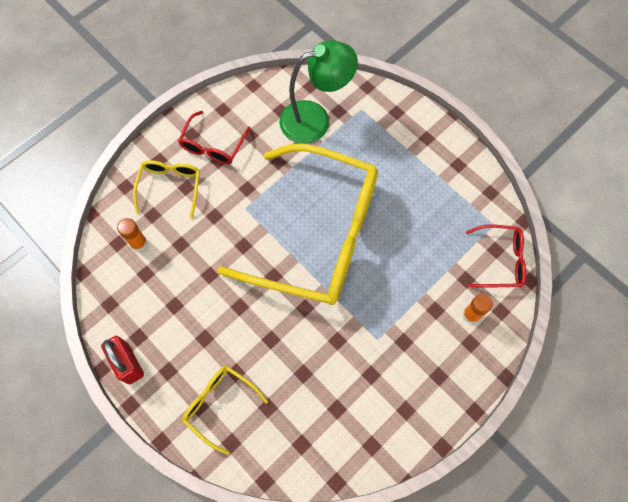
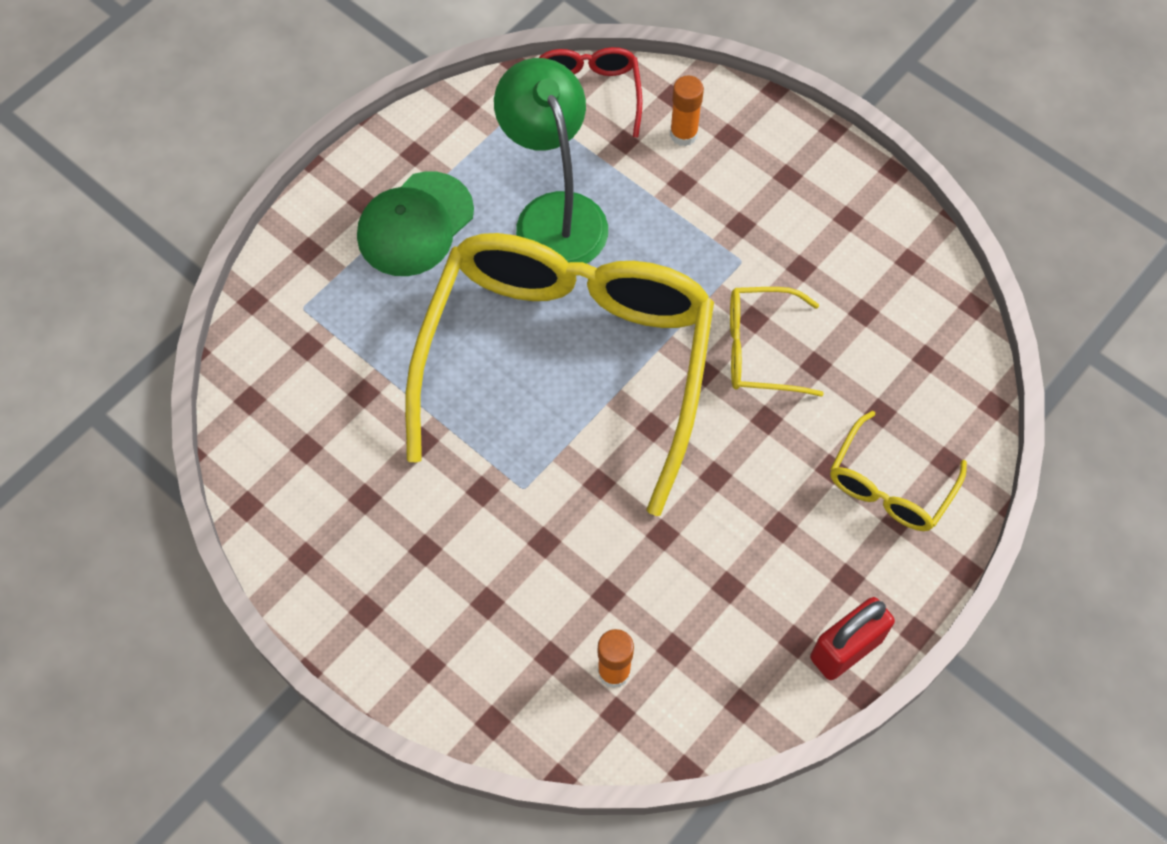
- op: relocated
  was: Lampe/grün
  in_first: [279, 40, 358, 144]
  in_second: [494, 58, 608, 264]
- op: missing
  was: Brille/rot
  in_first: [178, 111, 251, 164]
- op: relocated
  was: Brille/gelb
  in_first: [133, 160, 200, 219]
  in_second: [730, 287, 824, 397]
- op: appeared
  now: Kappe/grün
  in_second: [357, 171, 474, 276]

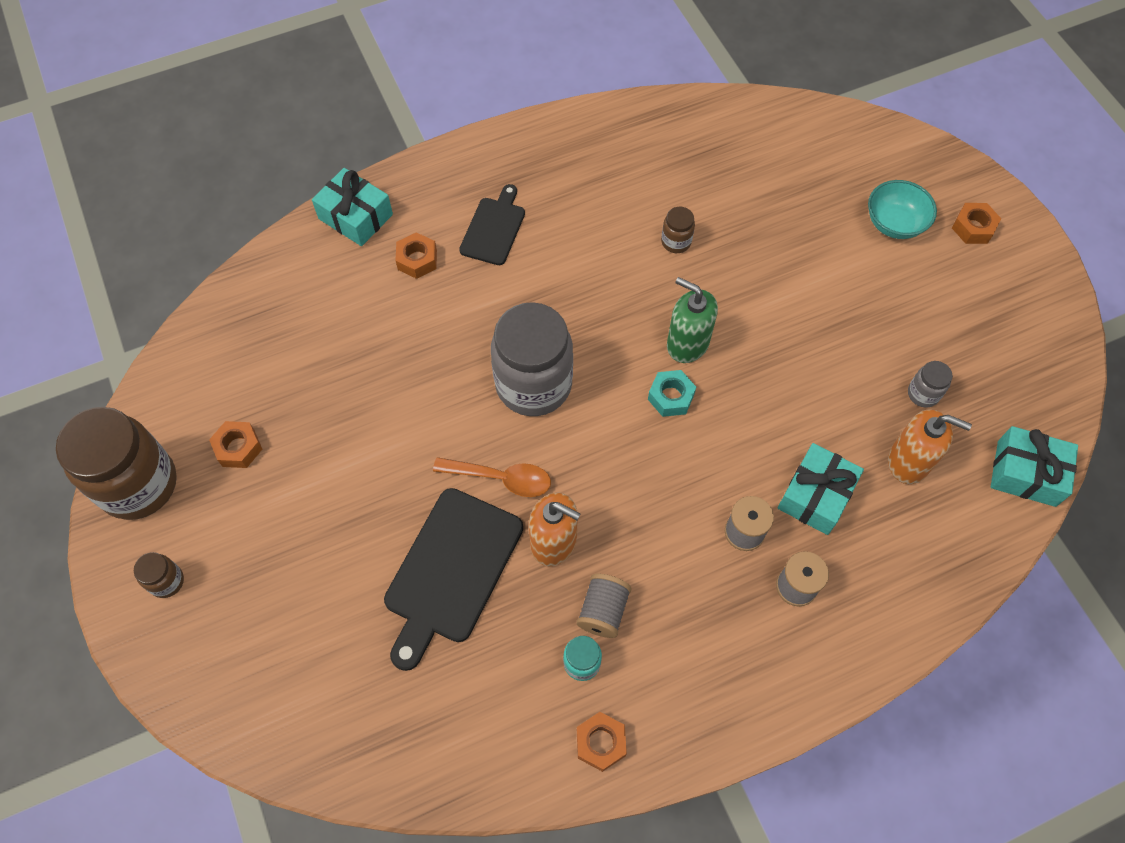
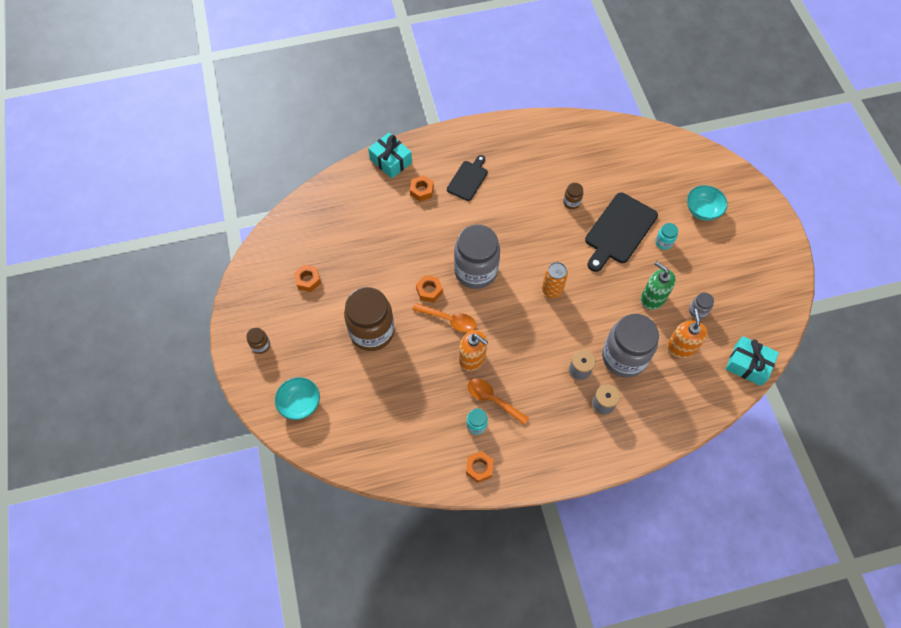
- op: relocated
  was: Sechskantmutter/orange
  in_first: [952, 203, 1001, 244]
  in_second: [416, 275, 443, 302]
- op: relocated
  was: Seifenspender/grün
  in_first: [667, 277, 718, 363]
  in_second: [641, 261, 676, 310]
- op: exchanged
  was: Sechskantmutter/türkis
  now: Dose/orange
  in_first: [648, 370, 696, 417]
  in_second: [542, 262, 568, 298]
- op: relocated
  was: Einmachglas/braun
  in_first: [56, 407, 177, 520]
  in_second: [344, 287, 395, 351]
- op: spun
  was: Seifenspender/orange
  in_first: [888, 409, 972, 484]
  in_second: [667, 309, 708, 358]
  clockwise: -120
- op: exchanged
  was: Geschenk/türkis
  now: Einmachglas/grau
  in_first: [778, 443, 864, 535]
  in_second: [602, 314, 659, 378]
- op: relocated
  was: Schneidebrett/schwarz
  in_first: [384, 488, 523, 671]
  in_second: [585, 193, 658, 272]
- op: exchanged
  was: Garnrolle/grau
  now: Löffel/orange
  in_first: [576, 574, 632, 638]
  in_second: [467, 378, 529, 425]
- op: appeared
  now: Einmachglas/türkis
  in_second: [655, 223, 678, 250]
- op: appeared
  now: Schüssel/türkis
  in_second: [275, 377, 320, 420]

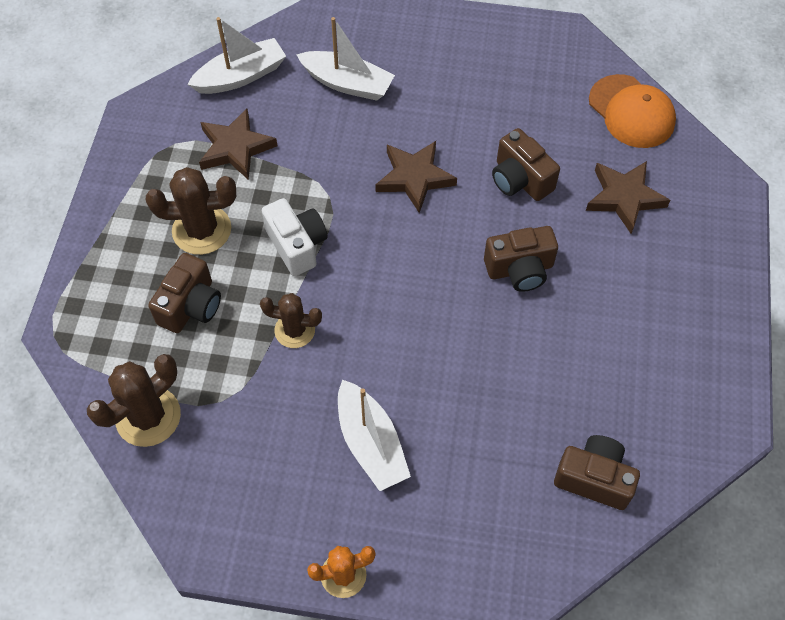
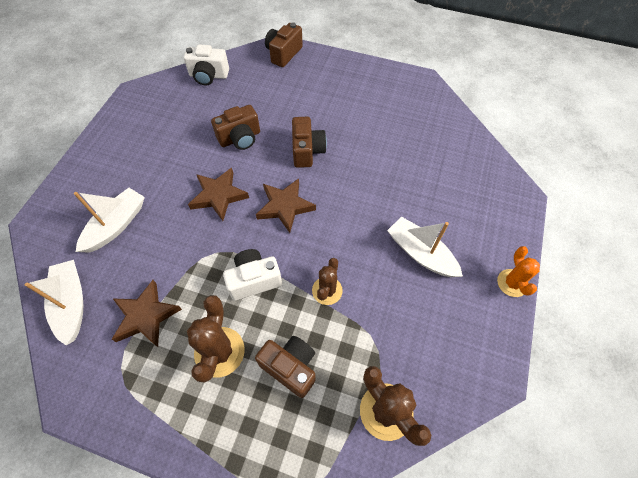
- op: exchanged
  was: Kappe/orange
  now: Kamera/weiß
  in_first: [589, 74, 676, 148]
  in_second: [184, 45, 229, 86]
- op: relocated
  was: Stern/braun
  in_first: [586, 161, 670, 234]
  in_second: [256, 178, 316, 233]
- op: spun
  was: Boot/weiß
  in_first: [338, 379, 411, 491]
  in_second: [387, 217, 463, 277]
  clockwise: -120
- op: relocated
  was: Kamera/braun
  in_first: [554, 435, 640, 510]
  in_second: [265, 23, 303, 67]

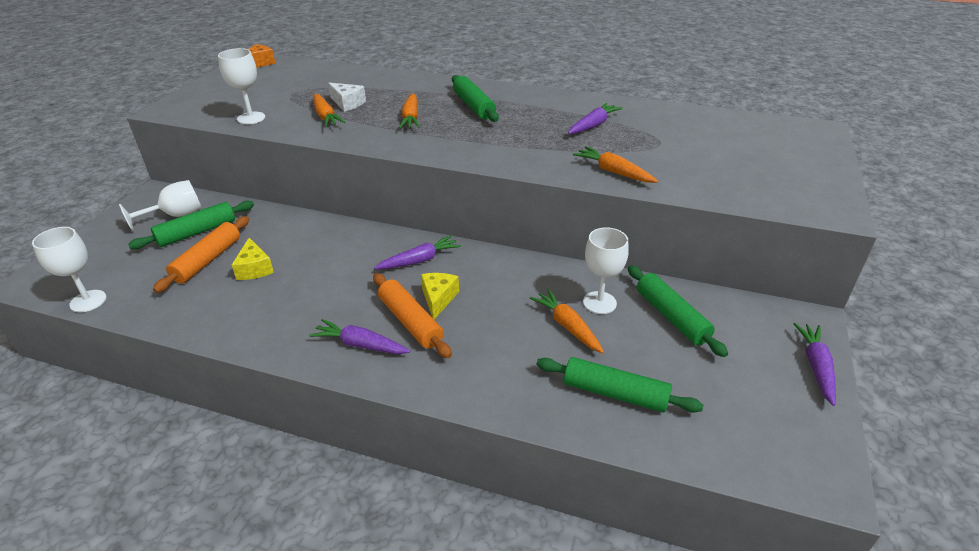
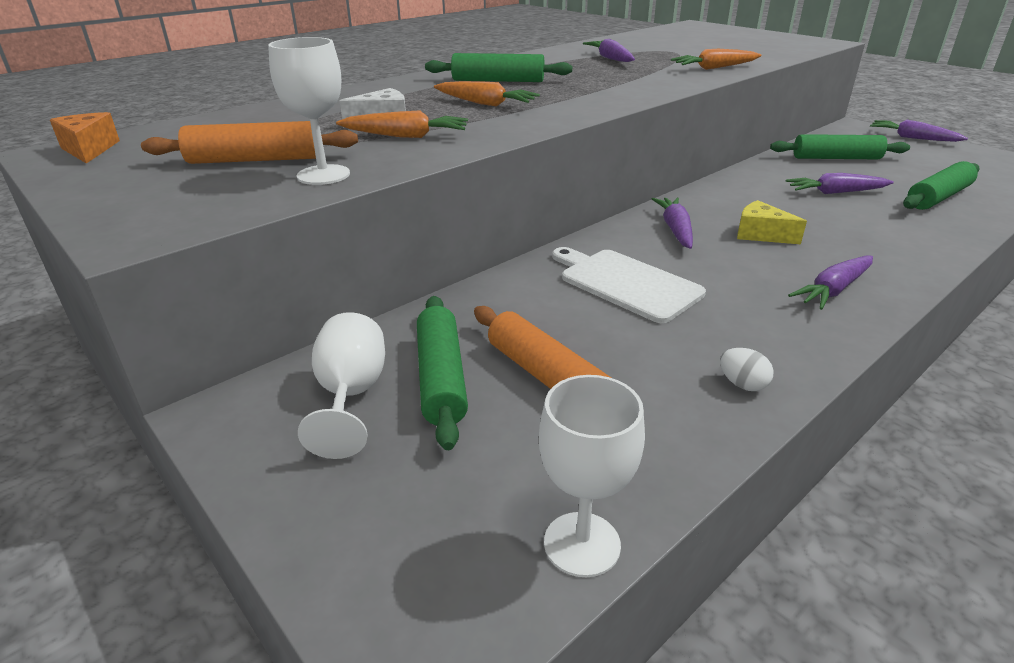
- op: missing
  was: Kelch/weiß
  in_first: [583, 227, 629, 314]
- op: missing
  was: Käse/gelb
  in_first: [232, 238, 274, 280]
- op: relocated
  was: Nudelholz/orange
  in_first: [373, 273, 452, 358]
  in_second: [141, 121, 358, 164]
- op: colour
  was: Karotte/orange
  now: Karotte/lila
  in_first: [530, 289, 604, 353]
  in_second: [786, 173, 894, 194]
- op: appeared
  now: Schneidebrett/weiß
  in_second: [552, 247, 706, 323]
- op: appeared
  now: Ei/weiß
  in_second: [720, 348, 774, 391]

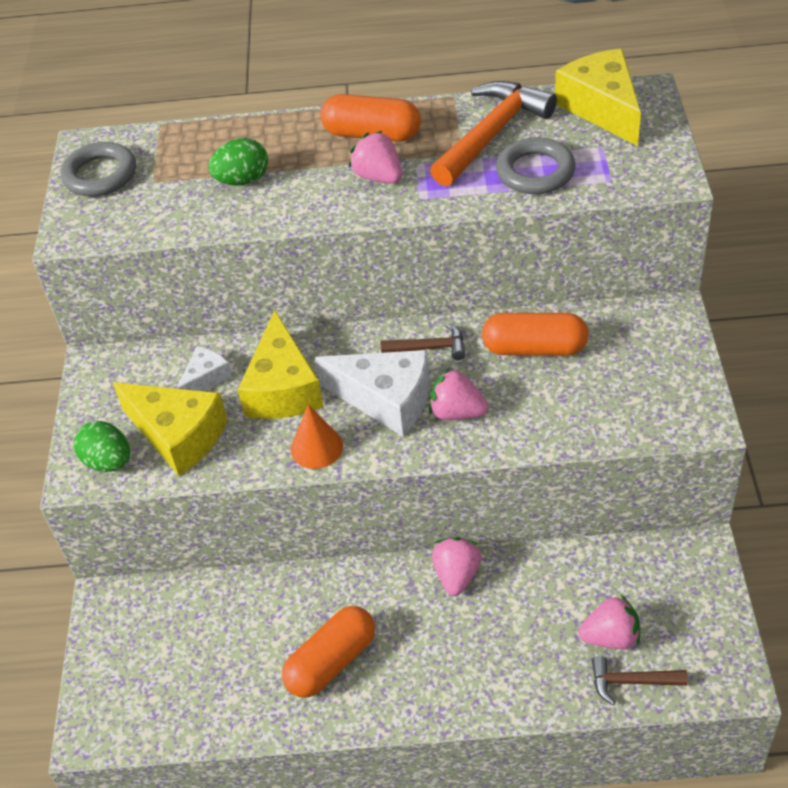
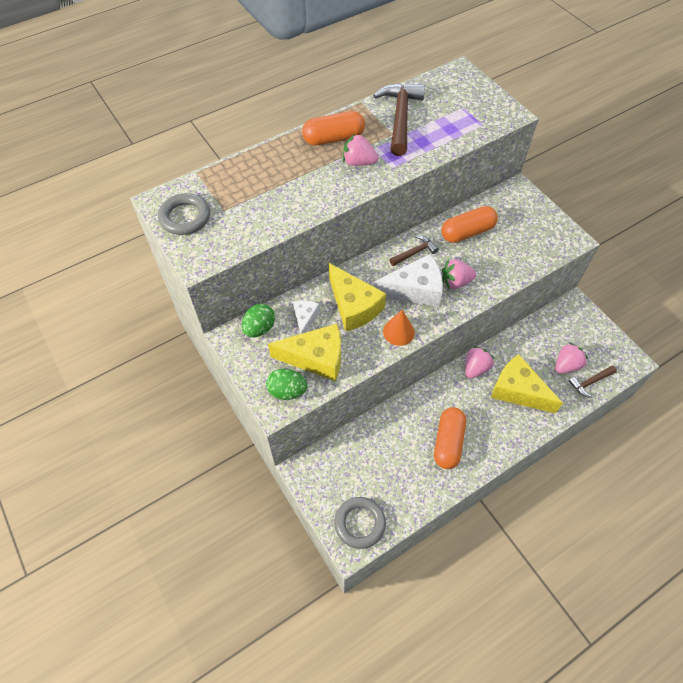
- op: relocated
  was: Käse/gelb
  in_first: [555, 49, 641, 146]
  in_second: [491, 354, 563, 414]
- op: colour
  was: Hammer/orange
  now: Hammer/braun
  in_first: [430, 81, 557, 187]
  in_second: [373, 83, 425, 156]
- op: relocated
  was: Ring/grau
  in_first: [496, 137, 576, 194]
  in_second: [334, 497, 386, 549]
- op: relocated
  was: Ei/grün
  in_first: [208, 138, 268, 186]
  in_second: [242, 304, 275, 337]
- op: spun
  was: Erdbeere/rosa
  in_first: [432, 537, 482, 596]
  in_second: [465, 346, 495, 379]
  clockwise: 60

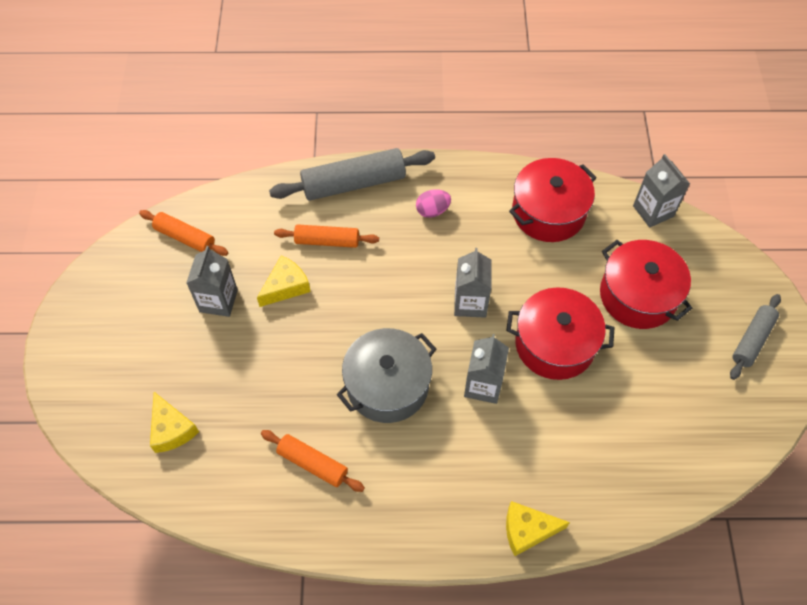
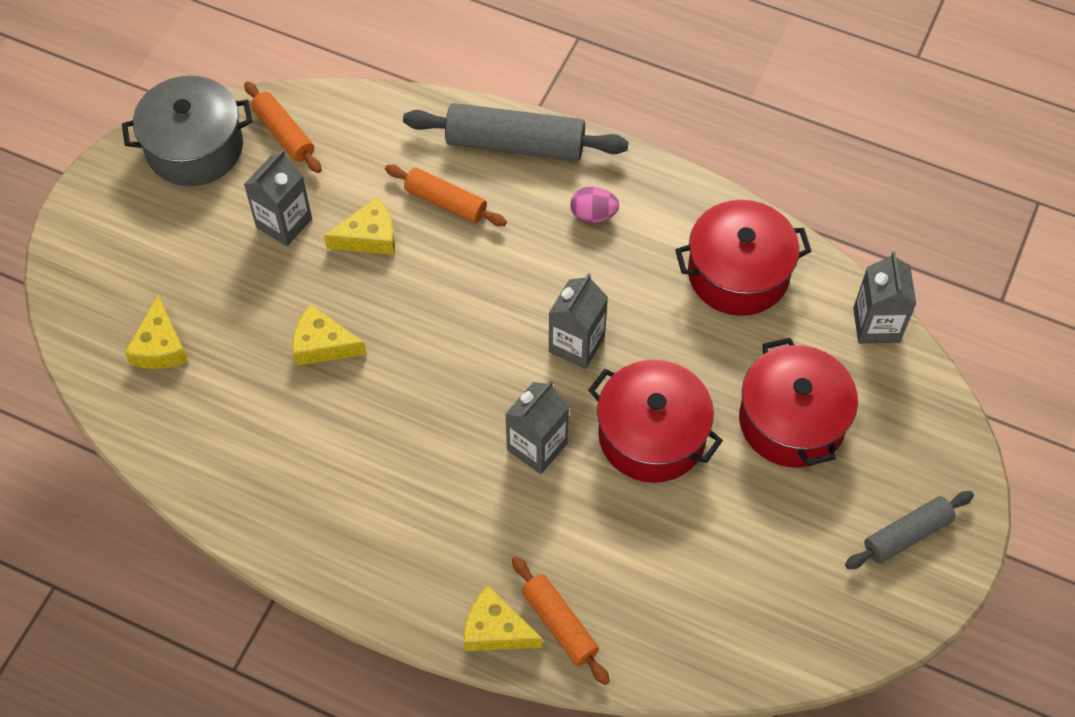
- op: relocated
  was: Kochtopf/grau
  in_first: [337, 328, 436, 423]
  in_second: [122, 76, 252, 186]
- op: relocated
  was: Nudelholz/orange
  in_first: [261, 430, 365, 492]
  in_second: [512, 556, 610, 685]
- op: appeared
  now: Käse/gelb
  in_second: [292, 304, 367, 366]

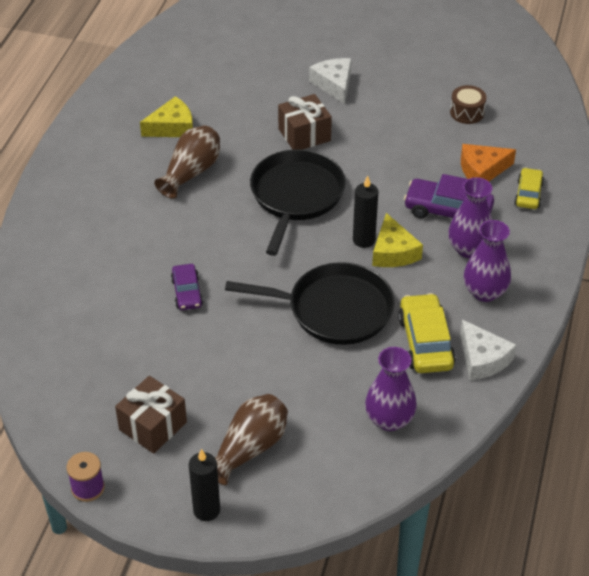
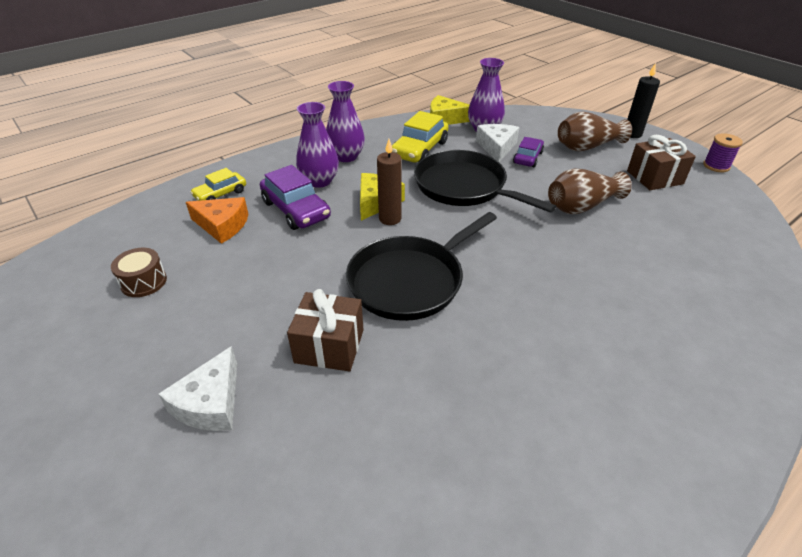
- op: relocated
  was: Käse/gelb
  in_first: [140, 96, 193, 137]
  in_second: [430, 95, 470, 125]
- op: relocated
  was: Vase/braun
  in_first: [154, 125, 220, 199]
  in_second: [548, 168, 632, 214]
- op: colour
  was: Kerze/schwarz
  now: Kerze/braun
  in_first: [353, 175, 378, 248]
  in_second: [377, 139, 402, 225]
- op: relocated
  was: Auto/lila
  in_first: [171, 264, 203, 310]
  in_second: [513, 137, 544, 167]
- op: relocated
  was: Käse/weiß
  in_first: [460, 319, 517, 380]
  in_second: [476, 124, 519, 162]

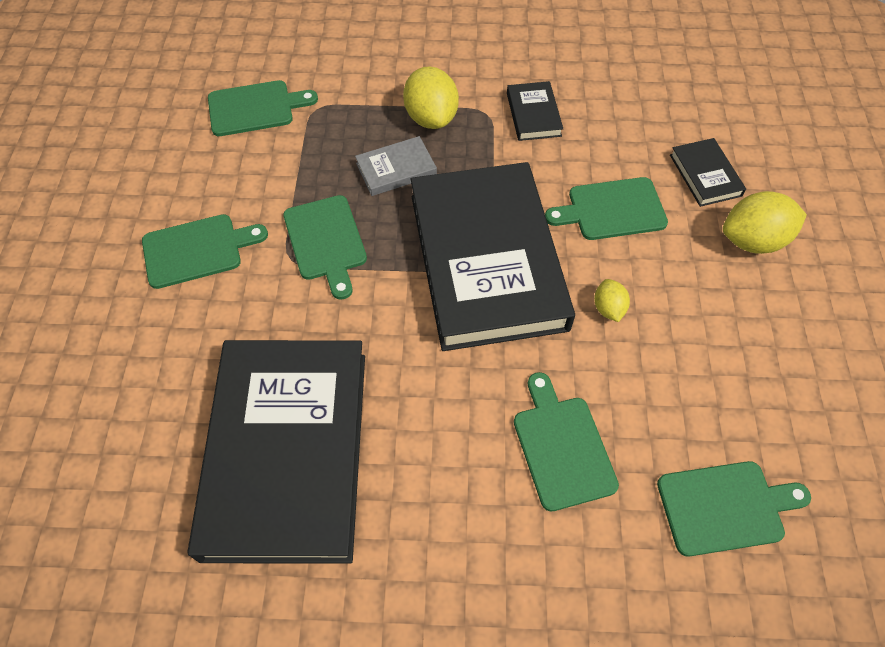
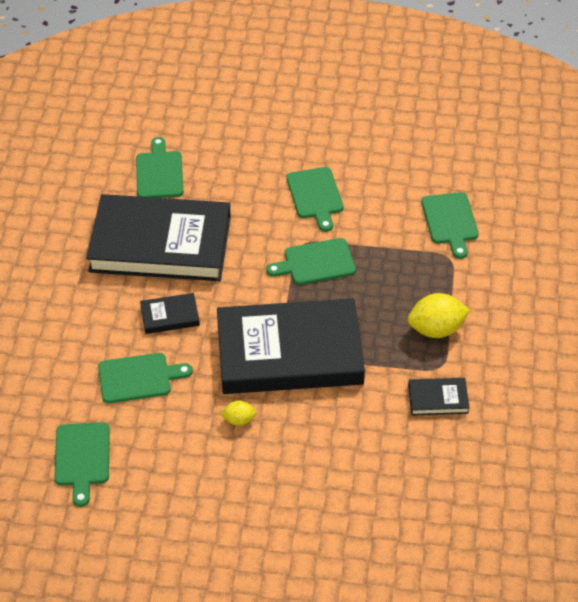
- op: missing
  was: Buch/grau
  in_first: [355, 136, 437, 196]
- op: relocated
  was: Buch/schwarz
  in_first: [670, 138, 746, 207]
  in_second: [140, 293, 200, 334]
- op: relocated
  was: Schneidebrett/grün
  in_first: [545, 177, 668, 240]
  in_second: [136, 137, 183, 198]
- op: missing
  was: Zitrone/gelb
  in_first: [723, 191, 807, 254]

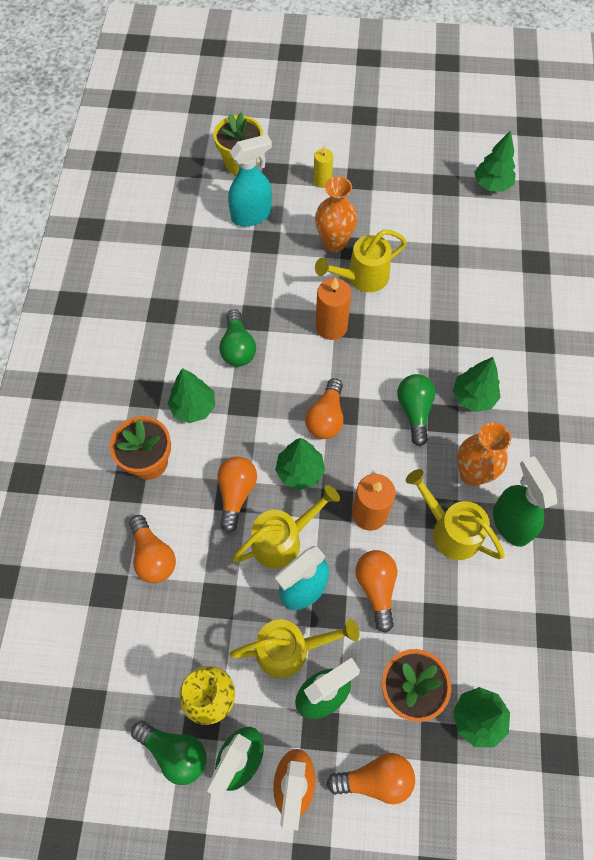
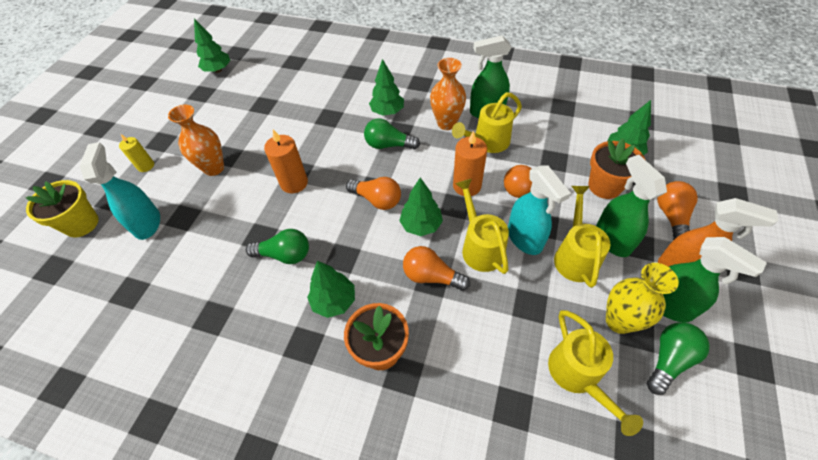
- op: relocated
  was: Gießkanne/gelb
  in_first: [315, 230, 407, 292]
  in_second: [548, 310, 643, 436]
- op: missing
  was: Glühbirne/orange
  in_first: [129, 515, 176, 583]

